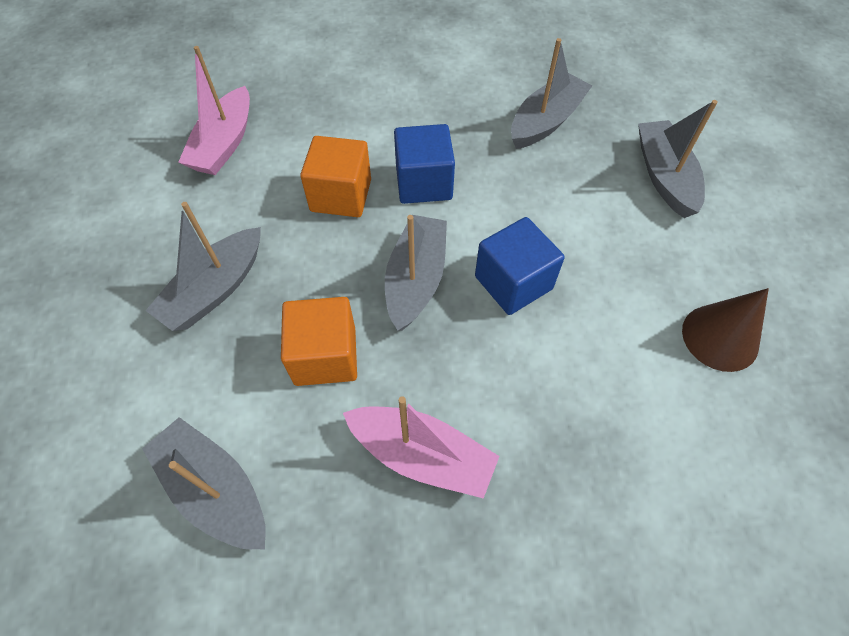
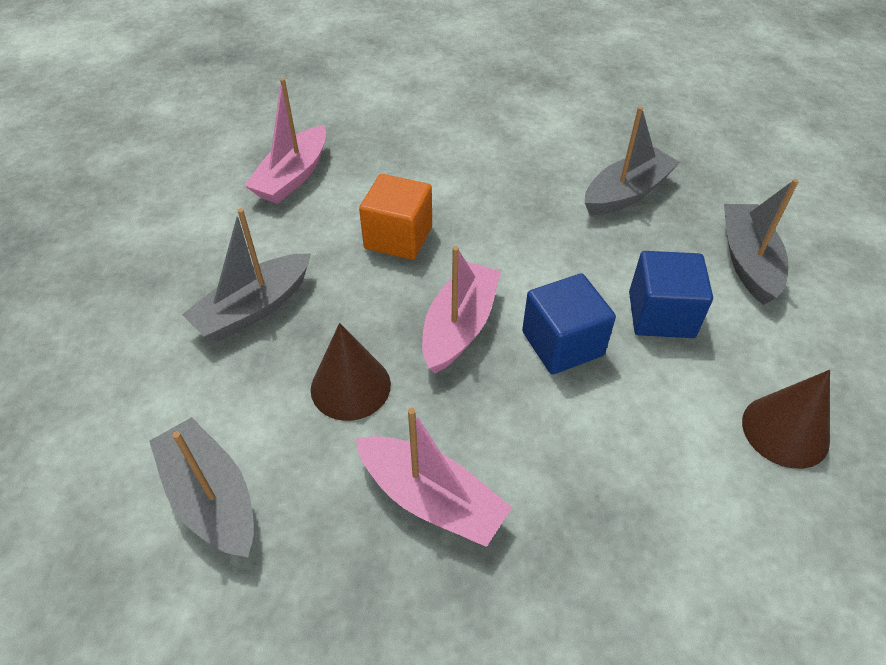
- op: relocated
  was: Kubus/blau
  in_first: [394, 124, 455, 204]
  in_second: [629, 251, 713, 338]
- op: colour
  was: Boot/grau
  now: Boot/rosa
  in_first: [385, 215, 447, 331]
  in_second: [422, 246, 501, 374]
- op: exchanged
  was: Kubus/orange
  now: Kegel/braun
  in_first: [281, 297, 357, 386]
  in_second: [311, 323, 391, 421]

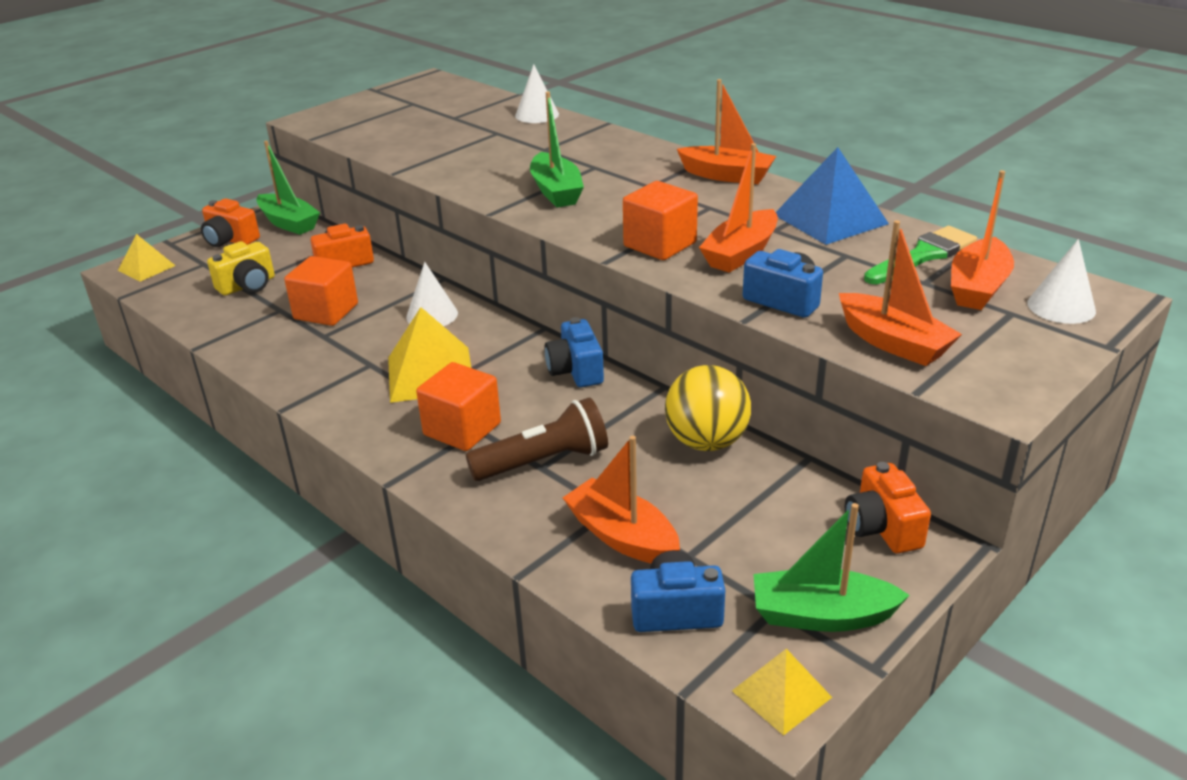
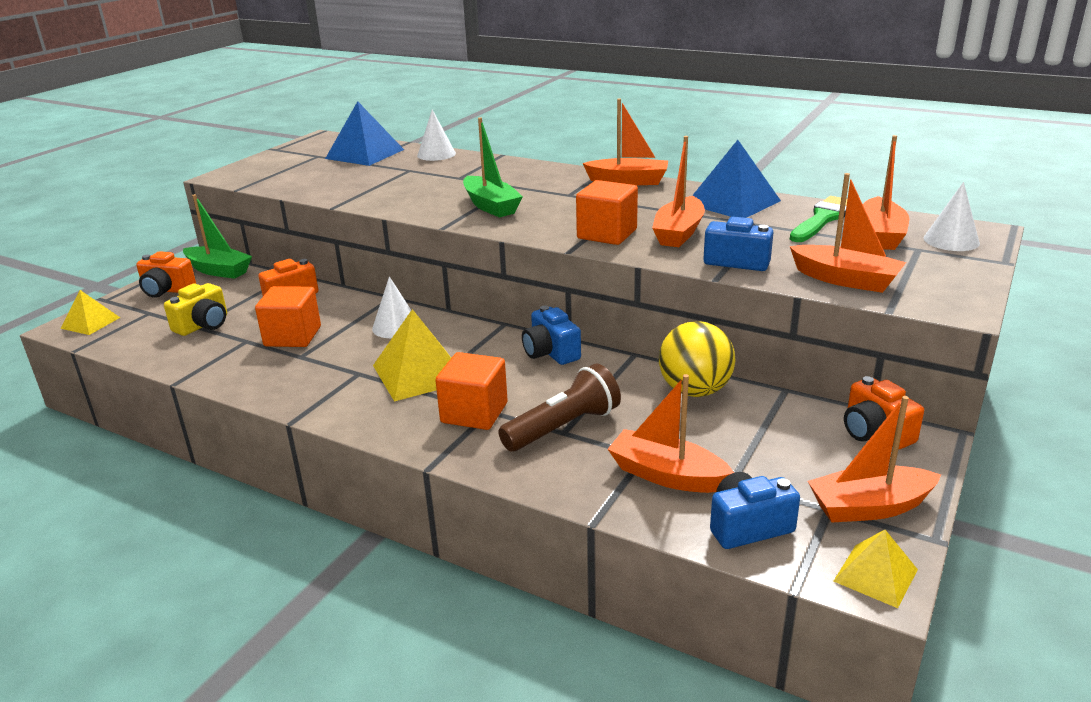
- op: colour
  was: Boot/grün
  now: Boot/orange
  in_first: [754, 503, 910, 632]
  in_second: [808, 396, 941, 522]
- op: appeared
  now: Pyramide/blau
  in_second: [325, 101, 404, 166]

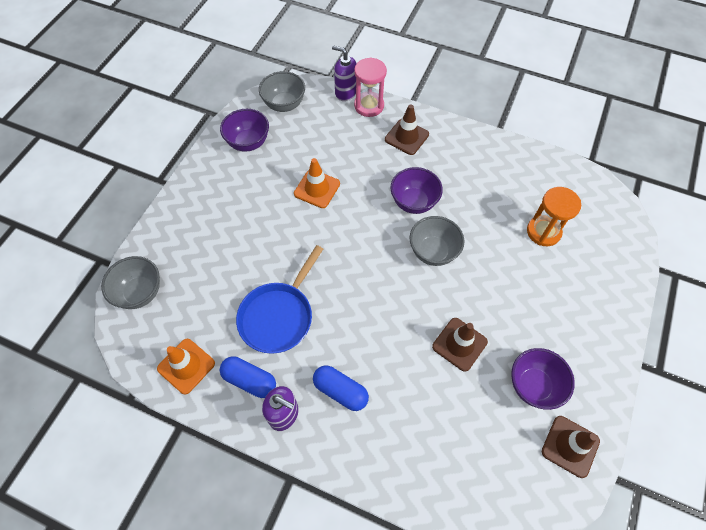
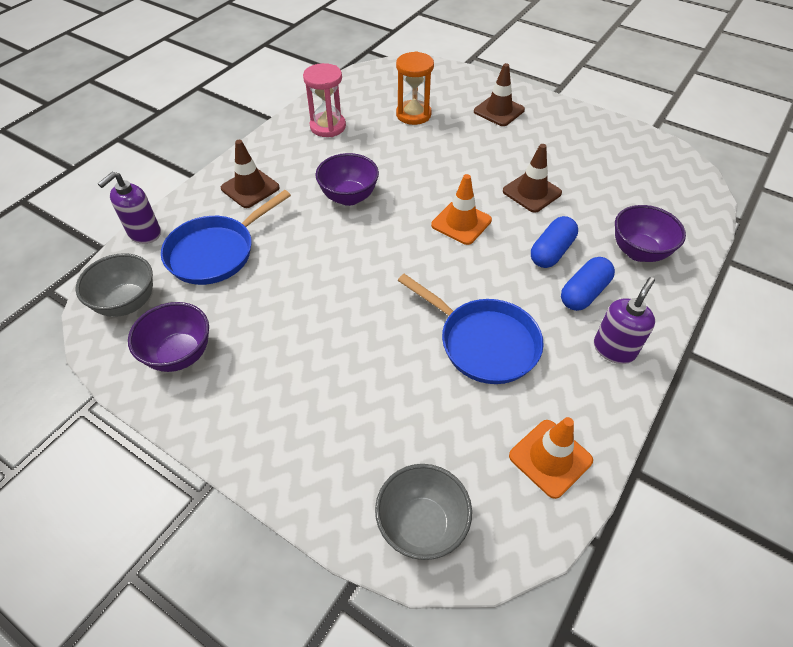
- op: relocated
  was: Sanduhr/rosa
  in_first: [354, 57, 387, 117]
  in_second: [303, 63, 346, 137]
- op: relocated
  was: Leitkegel/orange
  in_first: [294, 158, 340, 208]
  in_second: [431, 174, 492, 245]
- op: missing
  was: Schüssel/grau
  in_first: [410, 216, 464, 266]
- op: relocated
  was: Schüssel/lila
  in_first: [511, 348, 575, 410]
  in_second: [615, 205, 686, 262]
- op: relocated
  was: Kapsel/blau
  in_first: [220, 356, 276, 398]
  in_second: [531, 216, 578, 268]
- op: relocated
  was: Leitkegel/braun
  in_first: [542, 416, 600, 478]
  in_second: [474, 63, 525, 126]
- op: appeared
  now: Pfanne/blau
  in_second: [161, 190, 291, 285]

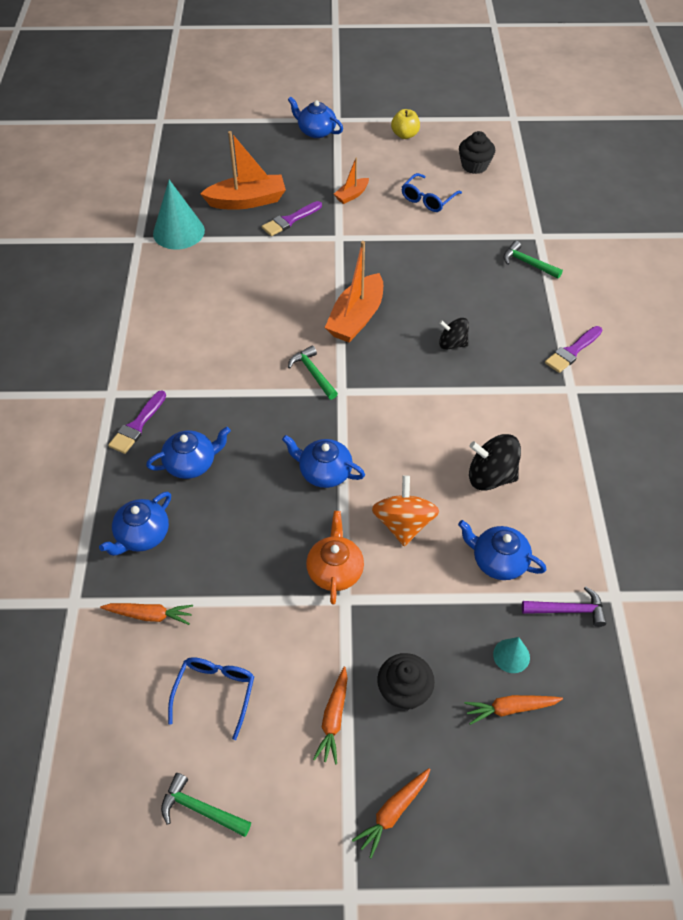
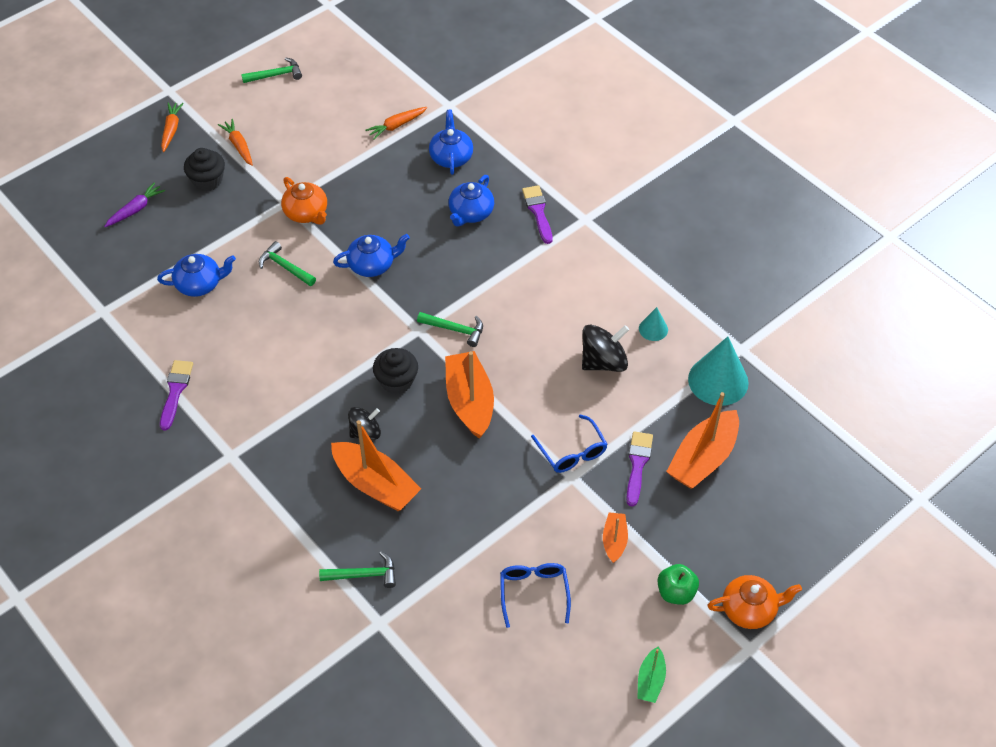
- op: colour
  was: Teekanne/blau
  now: Teekanne/orange
  in_first: [288, 97, 343, 138]
  in_second: [707, 575, 802, 629]
- op: exchanged
  was: Apfel/gelb
  now: Boot/grün
  in_first: [391, 109, 420, 139]
  in_second: [637, 646, 666, 703]
- op: relocated
  was: Muffin/schwarz
  in_first: [459, 131, 495, 174]
  in_second: [373, 348, 418, 394]
- op: relocated
  was: Pinsel/lila
  in_first: [545, 326, 602, 373]
  in_second: [160, 360, 193, 431]
- op: relocated
  was: Kreisel/schwarz
  in_first: [469, 434, 521, 491]
  in_second: [582, 325, 629, 372]
- op: exchanged
  was: Kreisel/orange
  now: Hammer/grün
  in_first: [372, 475, 439, 547]
  in_second: [259, 241, 316, 286]
- op: missing
  was: Hammer/lila
  in_first: [522, 587, 607, 627]
- op: relocated
  was: Kegel/türkis
  in_first: [493, 637, 530, 673]
  in_second: [639, 307, 668, 341]
- op: relocated
  was: Brille/blau
  in_first: [168, 657, 254, 740]
  in_second: [531, 414, 608, 473]
- op: colour
  was: Karotte/orange
  now: Karotte/lila
  in_first: [464, 695, 563, 725]
  in_second: [104, 182, 165, 227]
- op: appeared
  now: Boot/orange
  in_second: [331, 420, 421, 511]
- op: appeared
  now: Apfel/grün
  in_second: [658, 564, 699, 605]

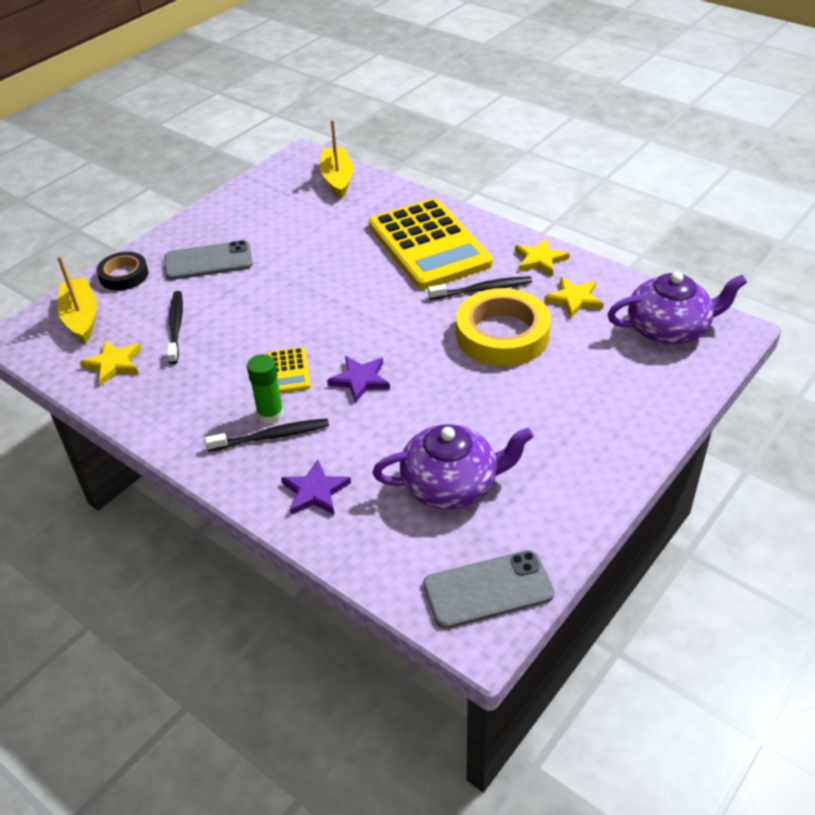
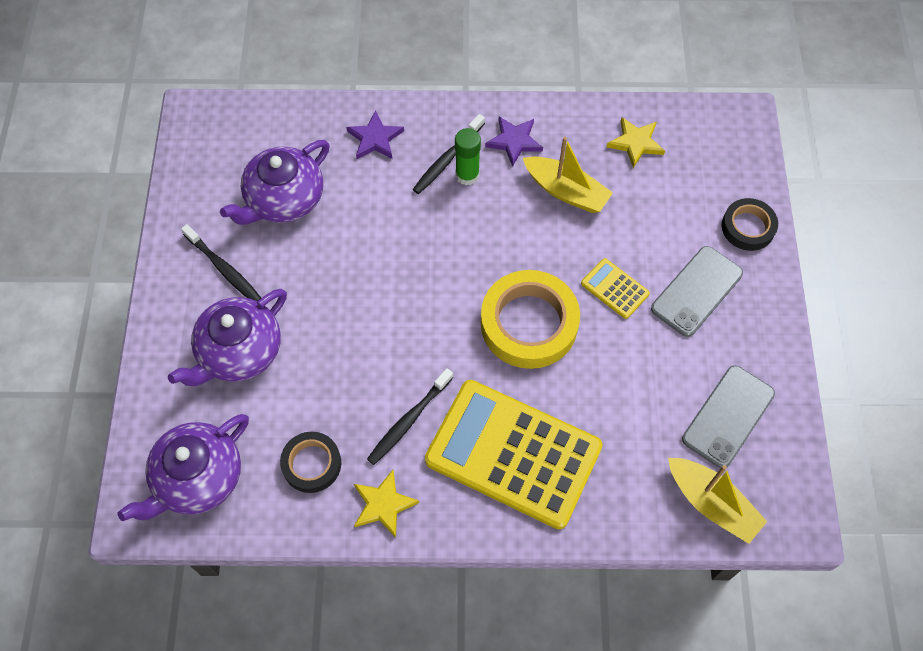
- op: relocated
  was: Boot/gelb
  in_first: [57, 256, 97, 343]
  in_second: [523, 137, 613, 213]
- op: exchanged
  was: Stern/gelb
  now: Klebeband/schwarz
  in_first: [544, 277, 604, 318]
  in_second: [280, 432, 341, 493]
- op: relocated
  was: Klebeband/gelb
  in_first: [456, 288, 551, 366]
  in_second: [481, 270, 580, 369]
- op: relocated
  was: Zahnbürste/schwarz
  in_first: [167, 291, 183, 364]
  in_second: [181, 224, 261, 301]
- op: relocated
  was: Taschenrechner/gelb
  in_first: [267, 347, 311, 393]
  in_second: [581, 258, 650, 319]
- op: relocated
  was: Stern/lila
  in_first: [327, 356, 390, 403]
  in_second: [485, 117, 543, 167]
- op: relocated
  was: Handy/grau
  in_first: [423, 550, 554, 629]
  in_second: [682, 365, 775, 468]
- op: appeared
  now: Teekanne/lila
  in_second: [168, 289, 287, 386]

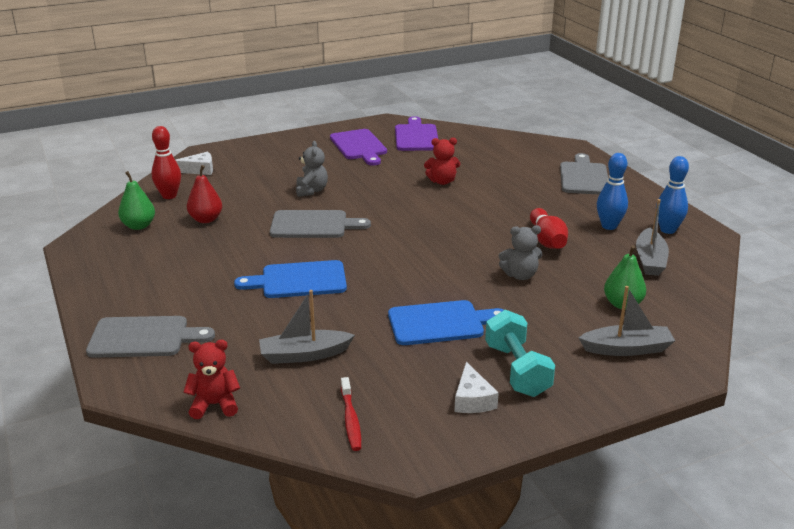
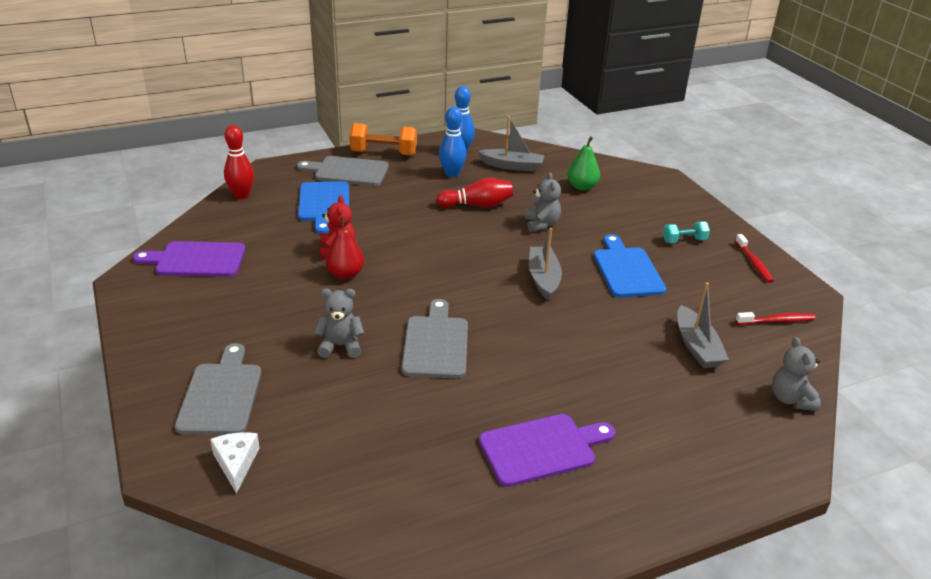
- op: relocated
  was: Bowlingkegel/rot
  in_first: [152, 126, 181, 199]
  in_second: [224, 125, 254, 199]
- op: relocated
  was: Schneidebrett/lila
  in_first: [330, 129, 387, 166]
  in_second: [479, 414, 616, 487]
- op: relocated
  was: Birne/rot
  in_first: [187, 165, 222, 223]
  in_second: [325, 217, 365, 279]
- op: missing
  was: Birne/grün
  in_first: [118, 171, 155, 230]
- op: relocated
  was: Schneidebrett/blau
  in_first: [234, 260, 347, 298]
  in_second: [298, 181, 349, 234]
- op: relocated
  was: Boot/grau
  in_first: [578, 286, 675, 356]
  in_second: [529, 228, 562, 301]
- op: size
  was: Hantel/türkis
  in_first: [485, 310, 555, 397]
  in_second: [663, 222, 710, 243]
  ratio: 0.58
- op: relocated
  was: Schneidebrett/grau
  in_first: [86, 316, 215, 358]
  in_second: [175, 343, 261, 435]
- op: colour
  was: Teddybär/rot
  now: Teddybär/grau
  in_first: [184, 340, 240, 419]
  in_second: [772, 337, 820, 411]
- op: missing
  was: Käse/weiß
  in_first: [454, 362, 499, 413]
- op: appeared
  now: Hantel/orange
  in_second: [350, 123, 417, 156]
- op: appeared
  now: Zahnbürste/rot
  in_second: [735, 234, 774, 283]

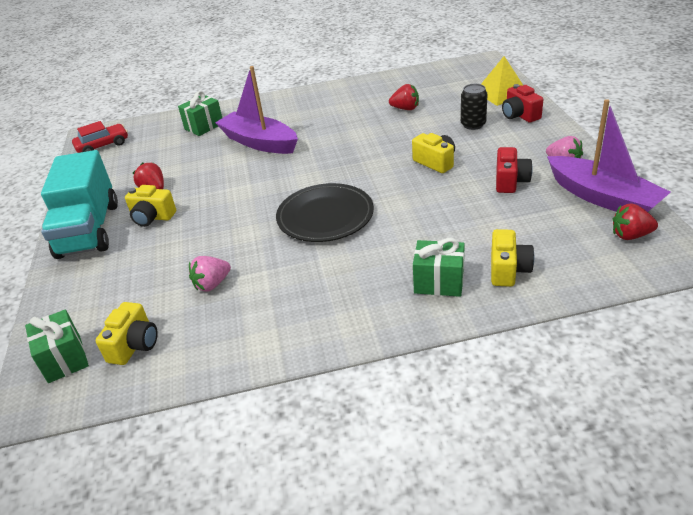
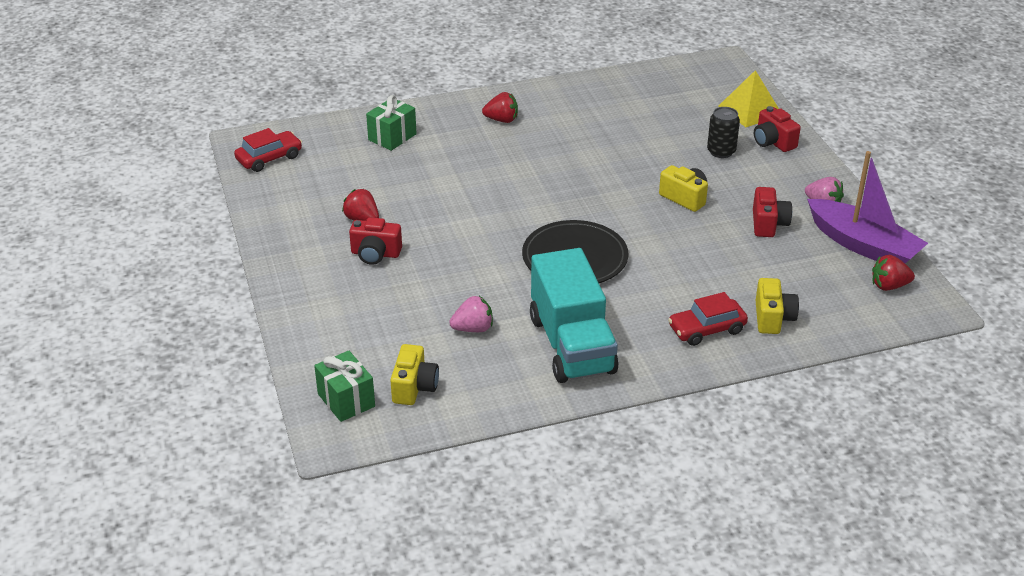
- op: missing
  was: Boot/lila
  in_first: [215, 66, 298, 154]
- op: relocated
  was: Erdbeere/rot
  in_first: [389, 84, 419, 110]
  in_second: [482, 92, 518, 123]
- op: relocated
  was: Lastwagen/türkis
  in_first: [41, 150, 118, 259]
  in_second: [530, 248, 618, 383]
- op: colour
  was: Kamera/gelb
  now: Kamera/rot
  in_first: [125, 185, 176, 227]
  in_second: [349, 217, 402, 265]
- op: exchanged
  was: Geschenk/grün
  now: Auto/rot
  in_first: [413, 238, 465, 297]
  in_second: [668, 292, 748, 346]
- op: spun
  was: Erdbeere/rosa
  in_first: [189, 256, 231, 292]
  in_second: [449, 296, 493, 332]
  clockwise: -150

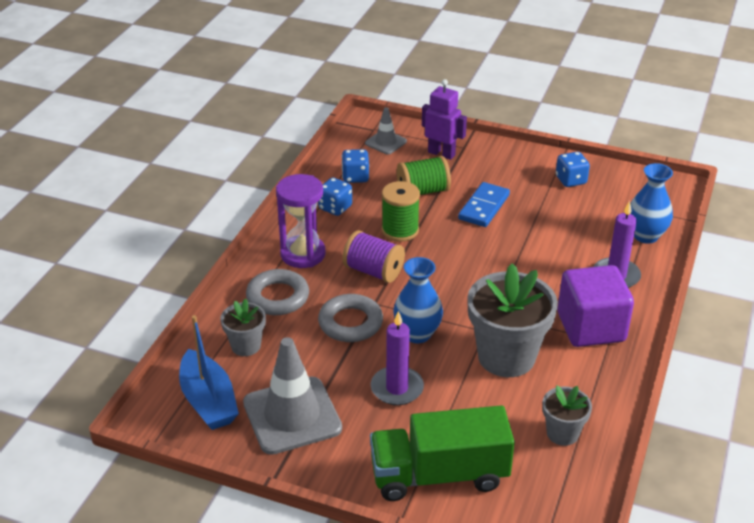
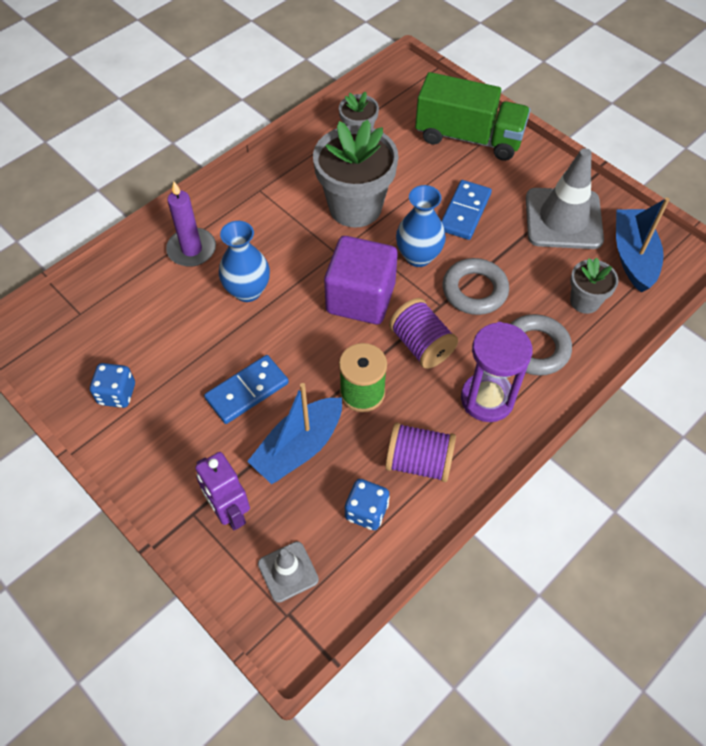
- op: exchanged
  was: Garnrolle/grün
  now: Boot/blau
  in_first: [397, 156, 451, 195]
  in_second: [247, 383, 342, 484]
- op: relocated
  was: Vase/blau
  in_first: [630, 163, 673, 244]
  in_second: [219, 221, 270, 302]
- op: exchanged
  was: Spielwürfel/blau
  now: Garnrolle/lila
  in_first: [318, 178, 352, 216]
  in_second: [385, 422, 456, 482]
- op: relocated
  was: Kubus/lila
  in_first: [558, 265, 634, 347]
  in_second: [324, 236, 398, 324]
- op: exchanged
  was: Kerze/lila
  now: Dominostein/blau
  in_first: [371, 311, 424, 405]
  in_second: [441, 180, 492, 240]

